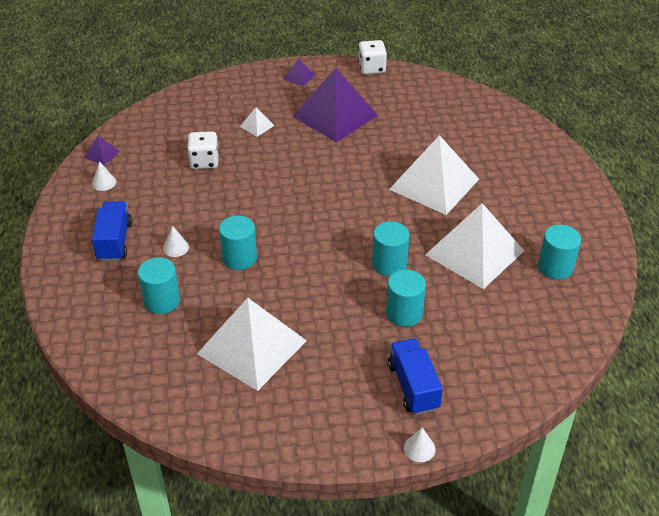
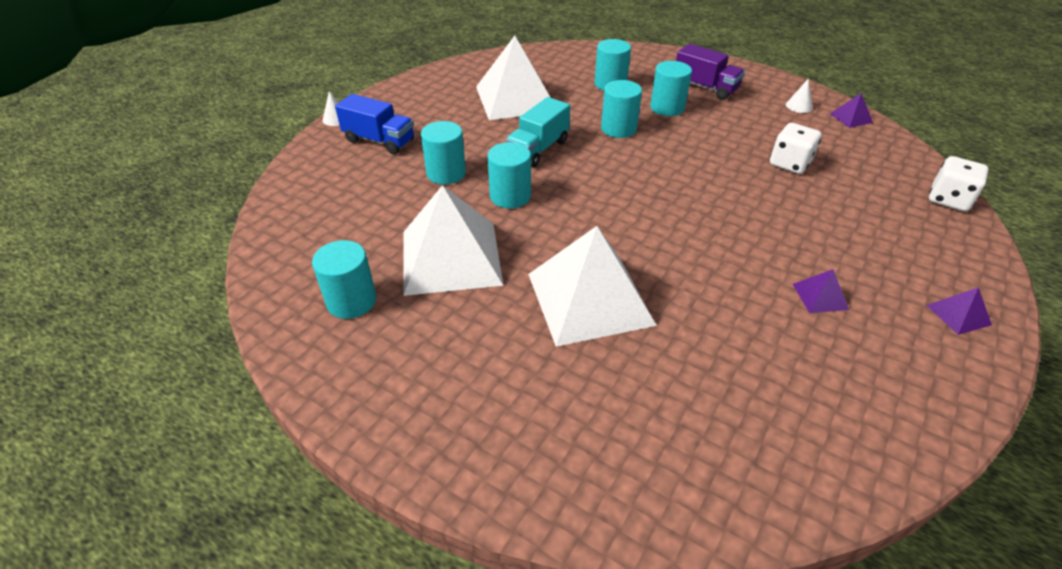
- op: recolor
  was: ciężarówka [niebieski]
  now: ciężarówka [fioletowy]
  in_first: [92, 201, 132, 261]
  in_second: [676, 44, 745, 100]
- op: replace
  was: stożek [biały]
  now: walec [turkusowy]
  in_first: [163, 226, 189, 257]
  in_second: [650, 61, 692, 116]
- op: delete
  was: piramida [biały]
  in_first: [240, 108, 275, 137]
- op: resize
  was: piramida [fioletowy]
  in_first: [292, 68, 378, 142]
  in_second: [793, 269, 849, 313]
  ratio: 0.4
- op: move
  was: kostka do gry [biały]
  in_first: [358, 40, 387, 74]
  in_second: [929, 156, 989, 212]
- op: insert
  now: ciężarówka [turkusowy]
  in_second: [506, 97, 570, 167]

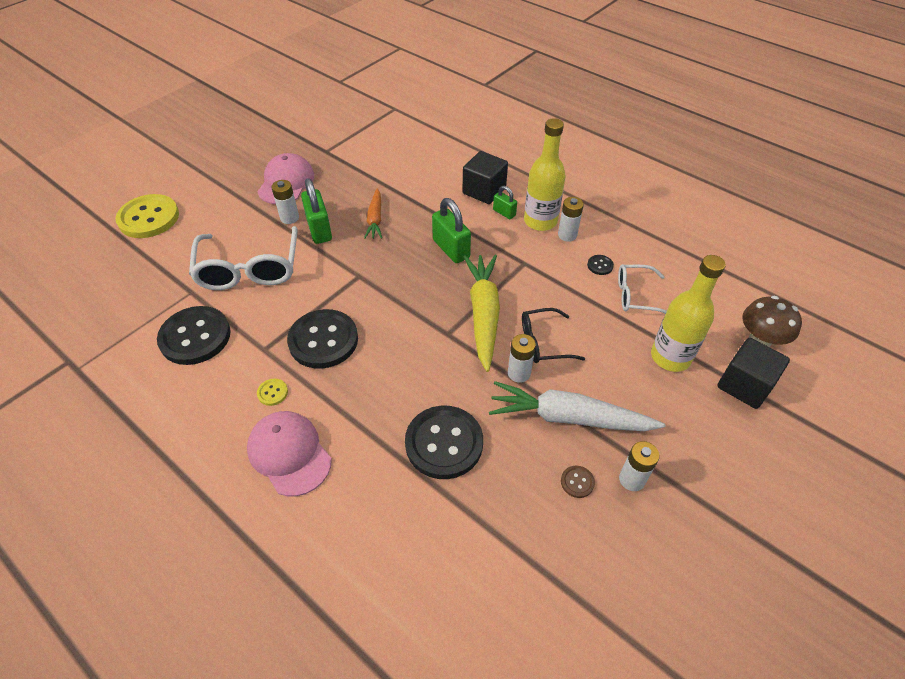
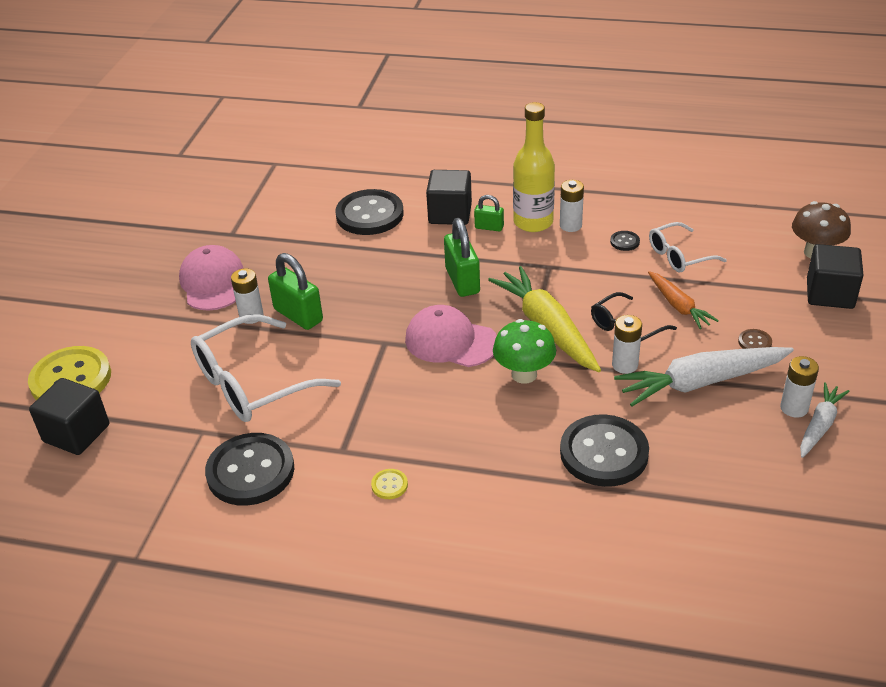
- op: rotate
  was: okulary [biały]
  in_first: [189, 226, 298, 290]
  in_second: [191, 314, 341, 422]
  clockwise: 90
- op: move
  was: czapka [różowy]
  in_first: [247, 411, 332, 496]
  in_second: [405, 305, 497, 367]
- op: move
  was: guzik [czarny]
  in_first: [287, 309, 358, 369]
  in_second: [335, 189, 404, 235]
- op: move
  was: marchewka [pomarańczowy]
  in_first: [364, 188, 382, 239]
  in_second: [648, 271, 719, 329]
- op: rotate
  was: kłódka [zielony]
  in_first: [432, 198, 471, 263]
  in_second: [444, 218, 480, 297]
  clockwise: 45
- op: move
  was: guzik [brązowy]
  in_first: [561, 466, 595, 498]
  in_second: [738, 329, 772, 349]
- op: delete
  was: butelka [żółty]
  in_first: [651, 255, 726, 372]
- op: insert
  now: sześcian [czarny]
  in_second: [29, 378, 109, 455]
- op: insert
  now: grzyb [zielony]
  in_second: [493, 319, 556, 384]
- op: insert
  now: marchewka [biały]
  in_second: [800, 382, 850, 458]

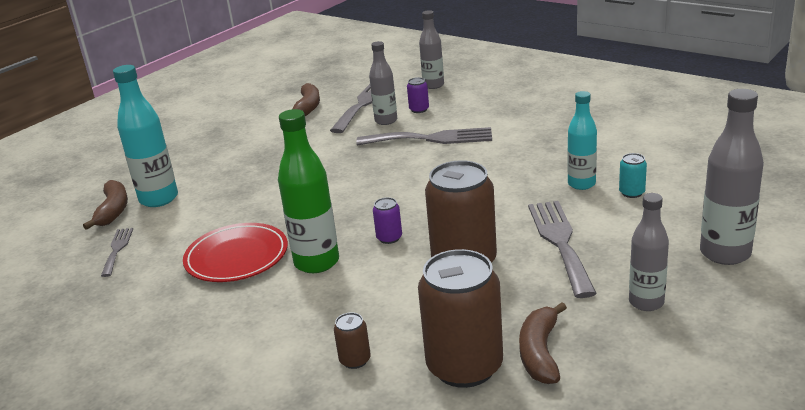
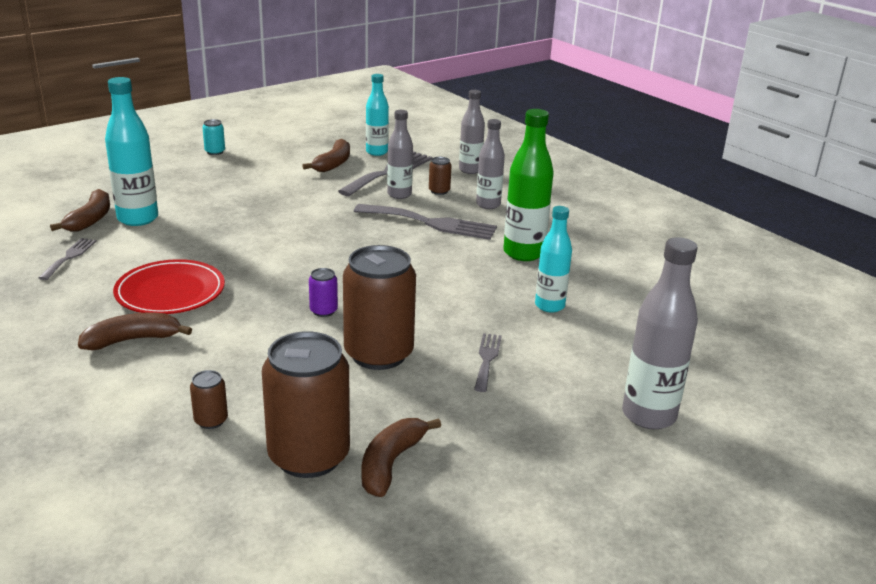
- op: move
  was: butelka [zielony]
  in_first: [278, 109, 339, 273]
  in_second: [503, 109, 554, 261]
- op: recolor
  was: puszka [fioletowy]
  now: puszka [brązowy]
  in_first: [407, 77, 429, 113]
  in_second: [429, 157, 451, 195]
- op: resize
  was: widelec [szary]
  in_first: [528, 201, 597, 298]
  in_second: [474, 333, 502, 392]
  ratio: 0.54
- op: move
  was: puszka [turkusowy]
  in_first: [619, 153, 647, 198]
  in_second: [202, 119, 225, 155]
- op: move
  was: butelka [szary]
  in_first: [629, 193, 669, 311]
  in_second: [476, 119, 505, 209]
- op: insert
  now: banan [brązowy]
  in_second: [78, 313, 192, 350]
- op: insert
  now: butelka [turkusowy]
  in_second: [366, 74, 389, 156]

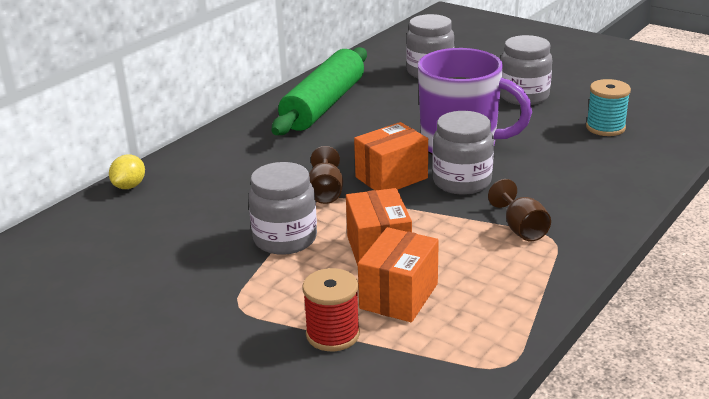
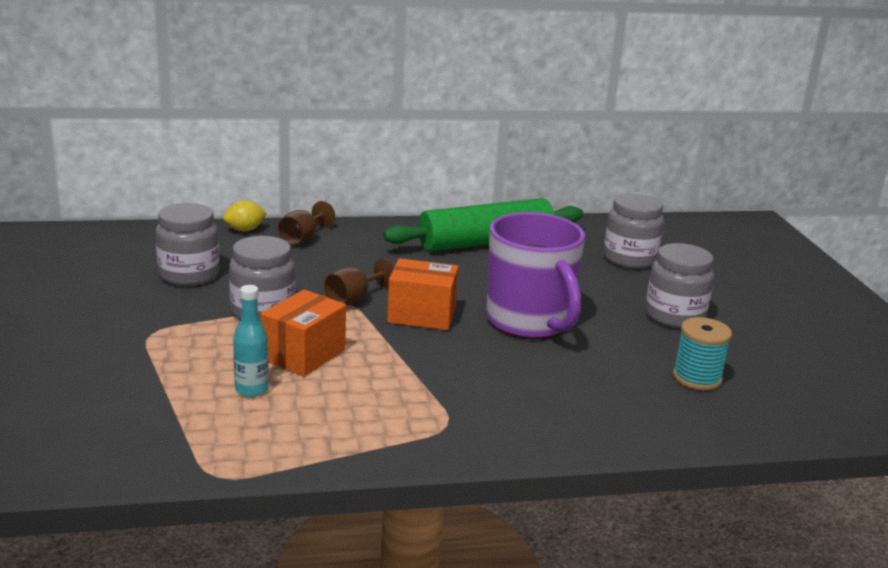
- op: delete
  was: szpulka [czerwony]
  in_first: [302, 268, 360, 351]
- op: replace
  was: pudełko [pomarańczowy]
  now: butelka [turkusowy]
  in_first: [358, 227, 439, 322]
  in_second: [233, 285, 269, 397]
- op: move
  was: słoik [szary]
  in_first: [432, 111, 494, 195]
  in_second: [155, 203, 220, 286]
- op: move
  was: kielich [brązowy]
  in_first: [488, 179, 551, 241]
  in_second: [278, 201, 335, 245]

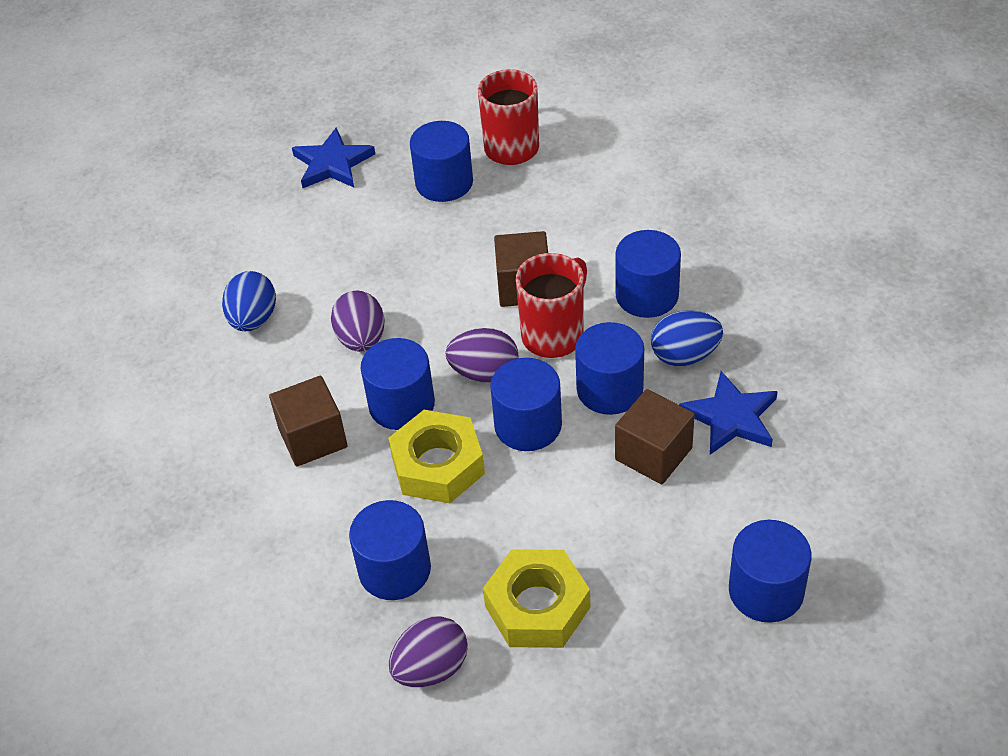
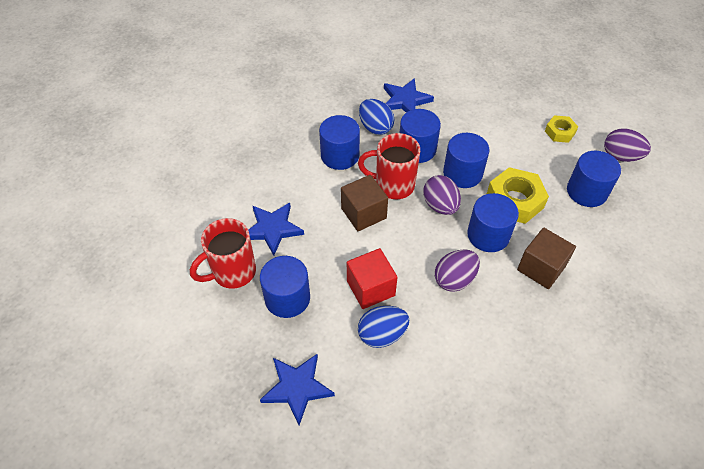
- op: move
  was: jajko [niebieski]
  in_first: [222, 271, 276, 331]
  in_second: [358, 306, 409, 348]
- op: resize
  was: nakrętka [żółty]
  in_first: [483, 549, 590, 648]
  in_second: [545, 115, 578, 143]
  ratio: 0.57
- op: delete
  was: sześcian [brązowy]
  in_first: [615, 389, 695, 484]
- op: delete
  was: walec [niebieski]
  in_first: [729, 520, 811, 623]
- op: insert
  now: gwiazda [niebieski]
  in_second: [248, 203, 304, 255]
- op: insert
  now: sześcian [czerwony]
  in_second: [347, 248, 398, 309]

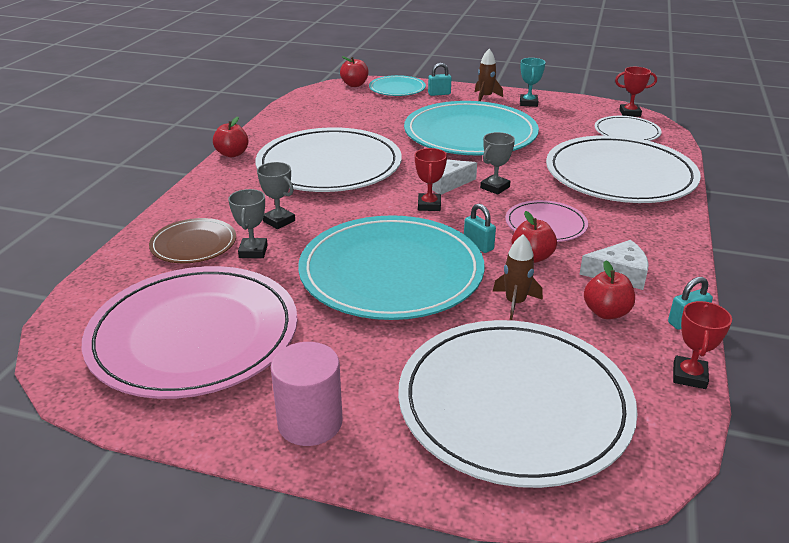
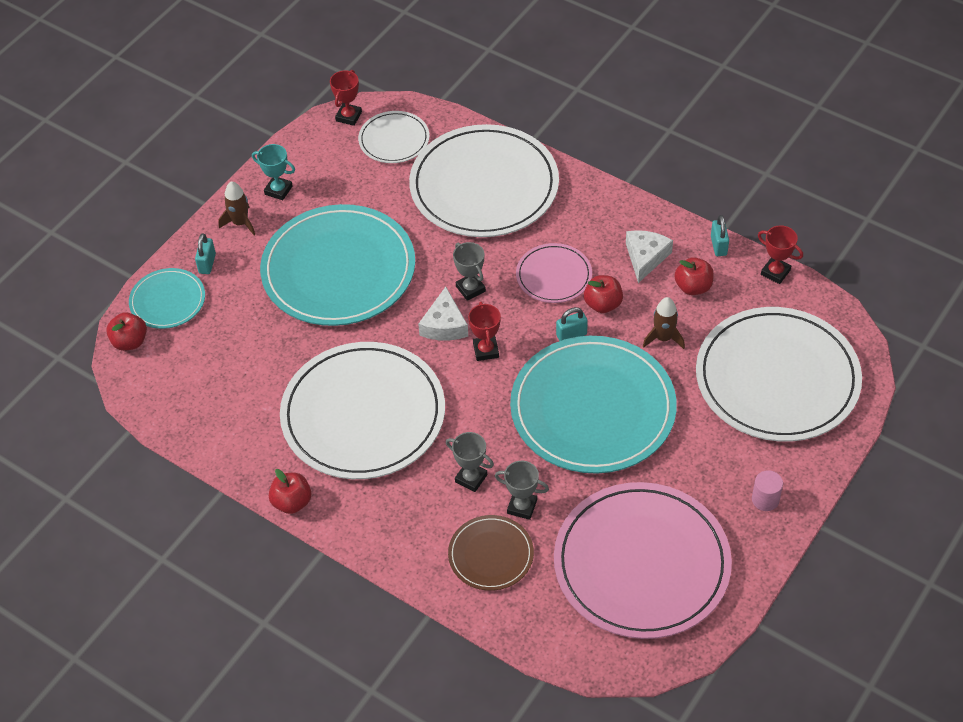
- op: rotate
  was: puchar [szary]
  in_first: [257, 162, 295, 229]
  in_second: [446, 432, 494, 492]
  clockwise: 60
- op: resize
  was: walec [różowy]
  in_first: [271, 342, 343, 446]
  in_second: [752, 470, 783, 511]
  ratio: 0.59
- op: rotate
  was: puchar [czerwony]
  in_first: [415, 148, 447, 211]
  in_second: [468, 302, 501, 361]
  clockwise: 60

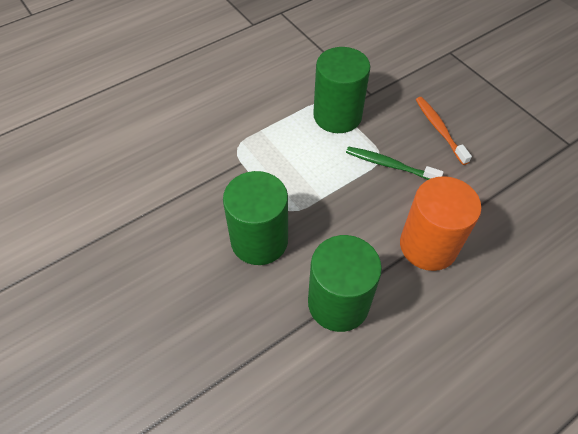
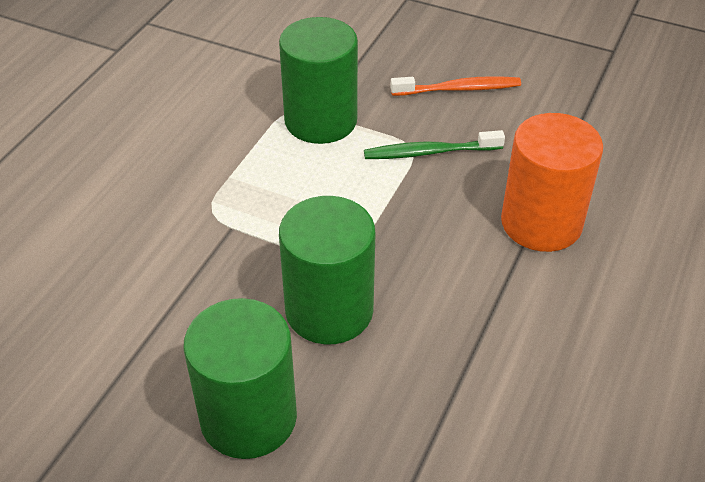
- op: move
  was: walec [zielony]
  in_first: [308, 235, 382, 332]
  in_second: [183, 298, 297, 459]
- op: rotate
  was: szczoteczka do zębów [pomarańczowy]
  in_first: [416, 97, 472, 165]
  in_second: [390, 76, 521, 96]
  clockwise: 135

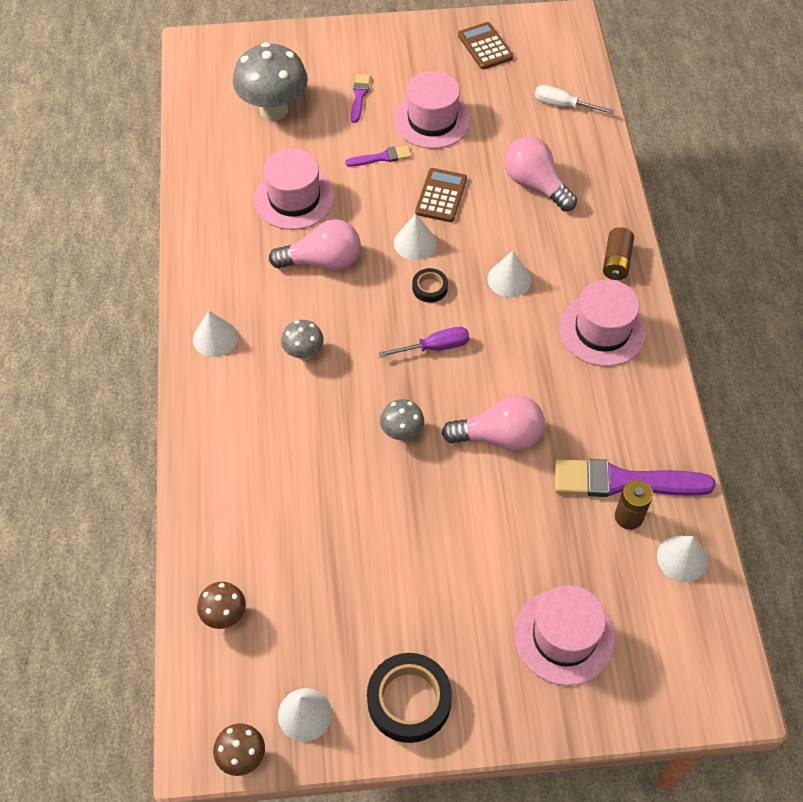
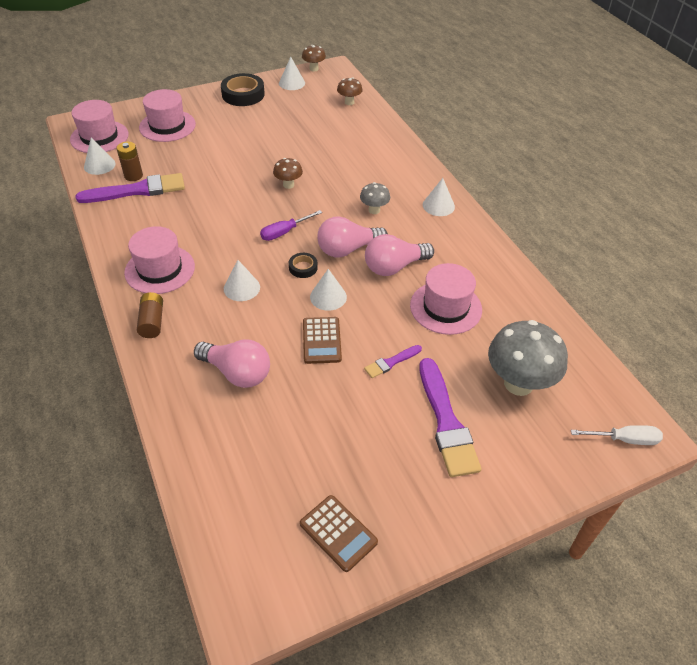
- op: resize
  was: pędzel [fioletowy]
  in_first: [351, 74, 371, 123]
  in_second: [419, 358, 482, 477]
  ratio: 2.03
- op: recolor
  was: grzyb [szary]
  now: grzyb [brązowy]
  in_first: [380, 399, 424, 440]
  in_second: [273, 158, 303, 189]
- op: move
  was: kapelusz [różowy]
  in_first: [394, 71, 471, 149]
  in_second: [70, 100, 129, 153]
- op: move
  was: żarówka [różowy]
  in_first: [442, 395, 545, 451]
  in_second: [317, 216, 388, 257]
- op: move
  was: śrubokręt [biały]
  in_first: [535, 85, 615, 114]
  in_second: [571, 425, 663, 445]

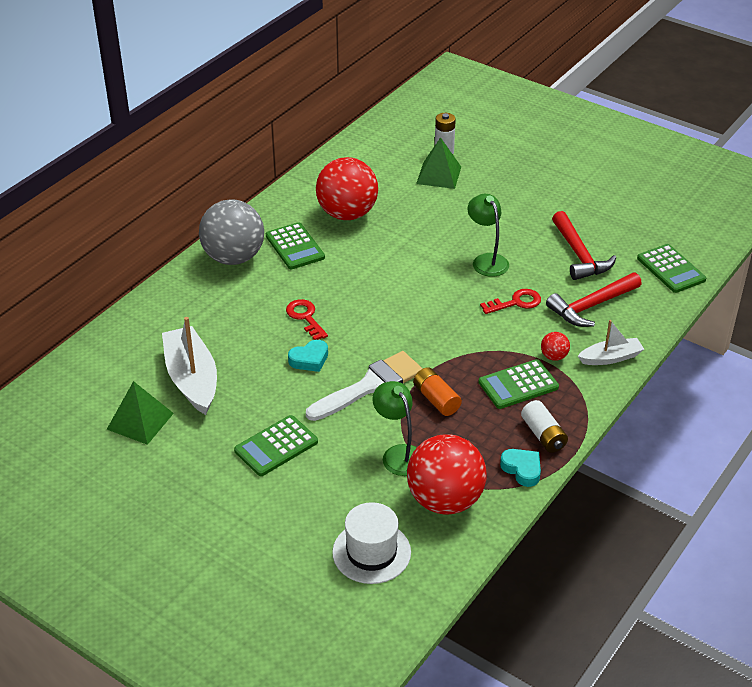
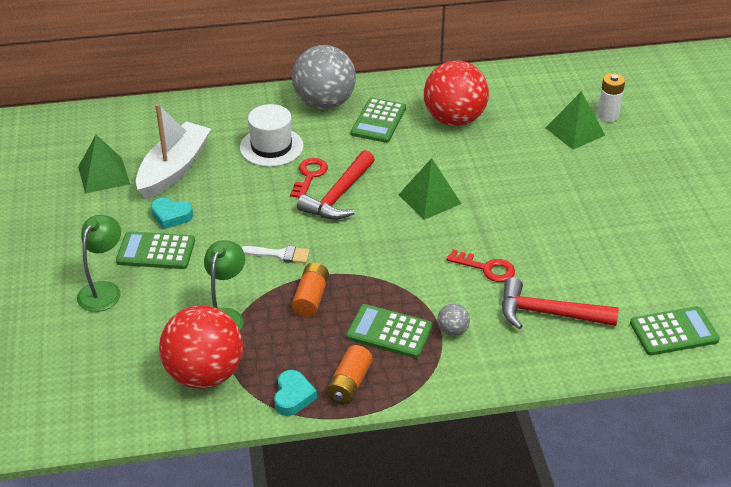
- op: move
  was: serce [turkusowy]
  in_first: [288, 340, 328, 372]
  in_second: [151, 198, 193, 229]
- op: resize
  was: pędzel [biały]
  in_first: [306, 351, 423, 421]
  in_second: [241, 246, 310, 263]
  ratio: 0.52
- op: move
  was: kapelusz [biały]
  in_first: [332, 502, 411, 584]
  in_second: [240, 104, 304, 167]
- op: move
  was: lampka [zielony]
  in_first: [467, 194, 509, 277]
  in_second: [77, 215, 121, 312]
- op: recolor
  was: bateria [biały]
  now: bateria [pomarańczowy]
  in_first: [521, 400, 568, 453]
  in_second: [327, 345, 372, 404]
- op: recolor
  was: piłka [czerwony]
  now: piłka [szary]
  in_first: [541, 332, 570, 361]
  in_second: [437, 304, 470, 336]
- op: move
  was: młotek [czerwony]
  in_first: [552, 211, 616, 280]
  in_second: [297, 150, 375, 220]
- op: delete
  was: łódka [biały]
  in_first: [578, 320, 644, 365]
- op: rotate
  was: kalkulator [zielony]
  in_first: [637, 244, 706, 293]
  in_second: [630, 306, 720, 356]
  clockwise: -120
- op: insert
  now: piramida [zielony]
  in_second: [399, 158, 461, 220]

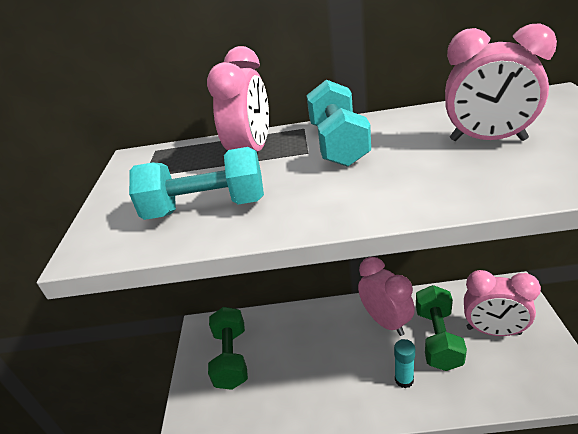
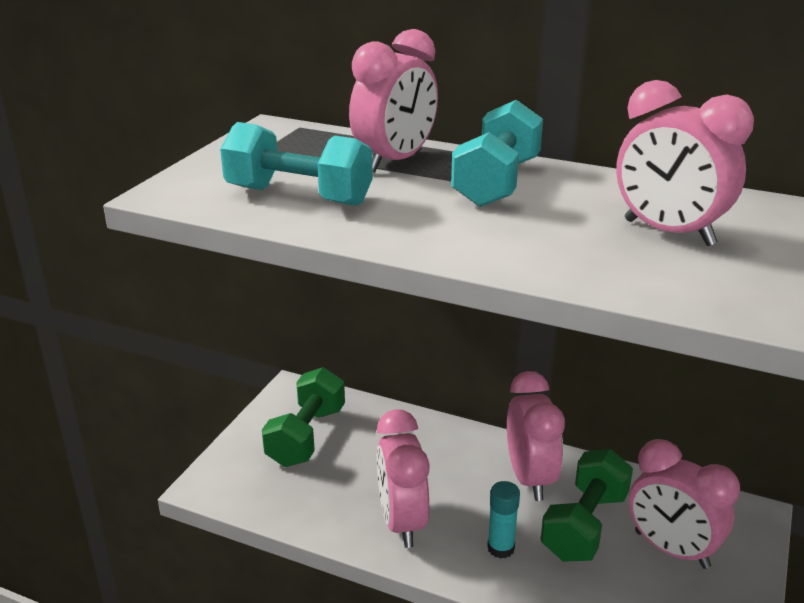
- op: insert
  now: budzik [różowy]
  in_second: [377, 409, 430, 548]

